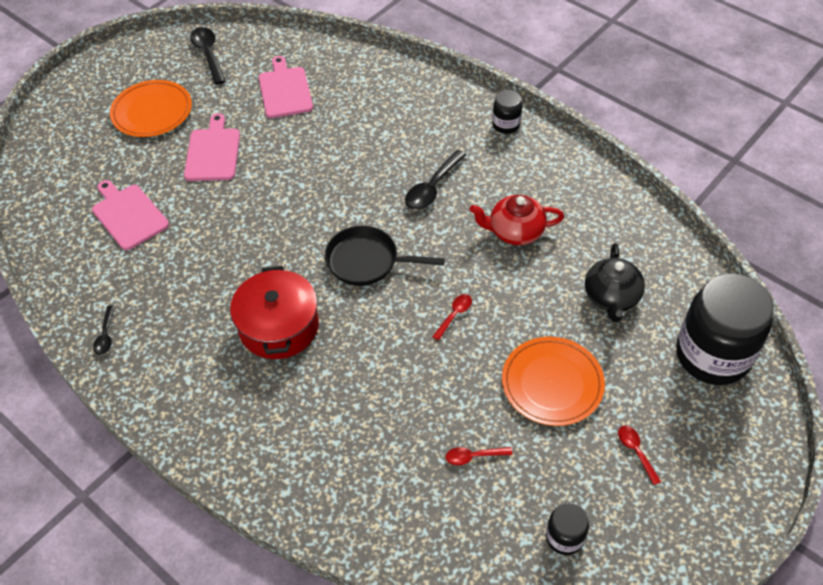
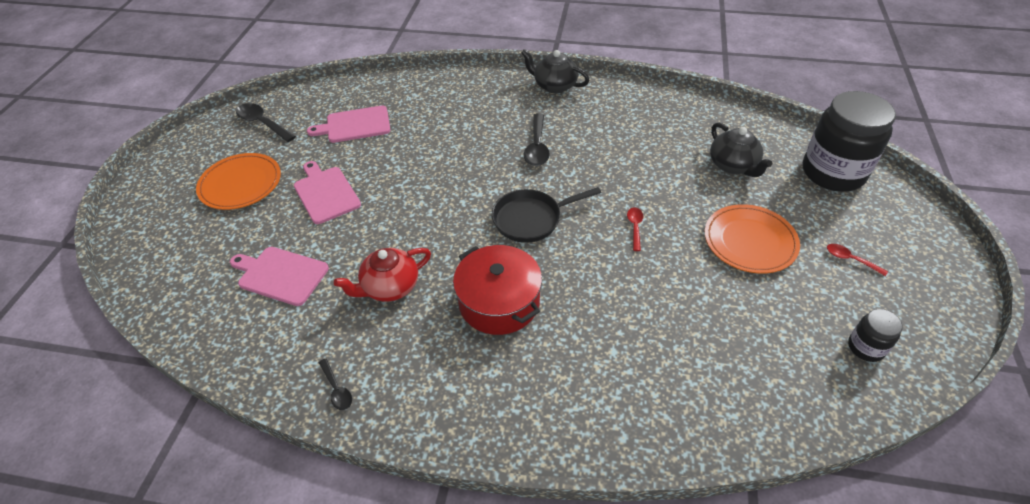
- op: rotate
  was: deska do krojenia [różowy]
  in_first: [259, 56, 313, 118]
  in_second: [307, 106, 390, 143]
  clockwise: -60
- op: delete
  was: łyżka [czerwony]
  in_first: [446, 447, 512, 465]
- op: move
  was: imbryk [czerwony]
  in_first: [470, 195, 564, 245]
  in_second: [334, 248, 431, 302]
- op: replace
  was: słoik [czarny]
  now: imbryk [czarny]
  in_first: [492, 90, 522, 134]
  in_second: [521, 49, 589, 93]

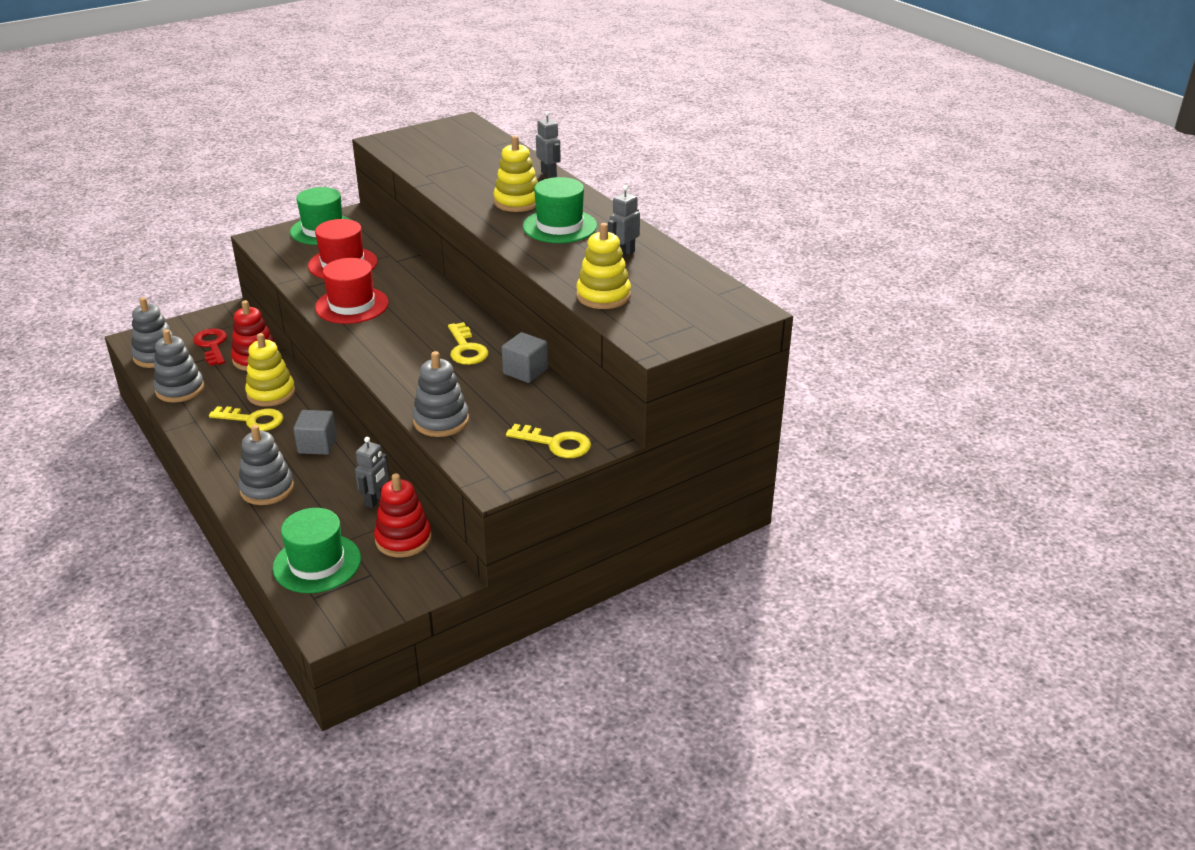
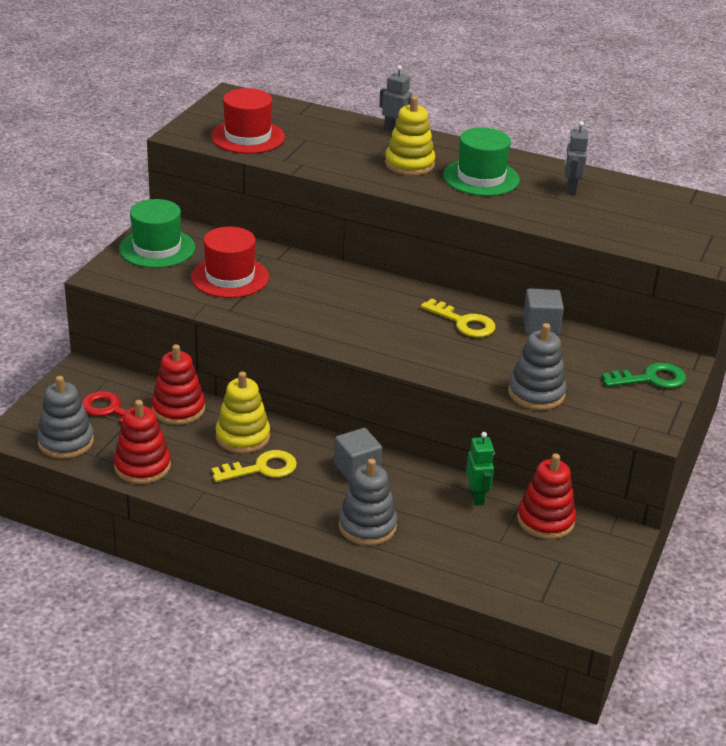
- op: recolor
  was: zabawka nakładanka [szary]
  now: zabawka nakładanka [czerwony]
  in_first: [153, 329, 204, 403]
  in_second: [114, 400, 171, 484]
- op: delete
  was: kapelusz [zielony]
  in_first: [273, 508, 361, 593]
- op: move
  was: kapelusz [czerwony]
  in_first: [315, 258, 389, 324]
  in_second: [211, 88, 285, 154]
- op: recolor
  was: robot [szary]
  now: robot [zielony]
  in_first: [355, 437, 389, 508]
  in_second: [466, 432, 494, 506]
- op: recolor
  was: klucz [żółty]
  now: klucz [zielony]
  in_first: [506, 424, 591, 458]
  in_second: [602, 363, 686, 389]
- op: delete
  was: zabawka nakładanka [żółty]
  in_first: [576, 223, 631, 309]

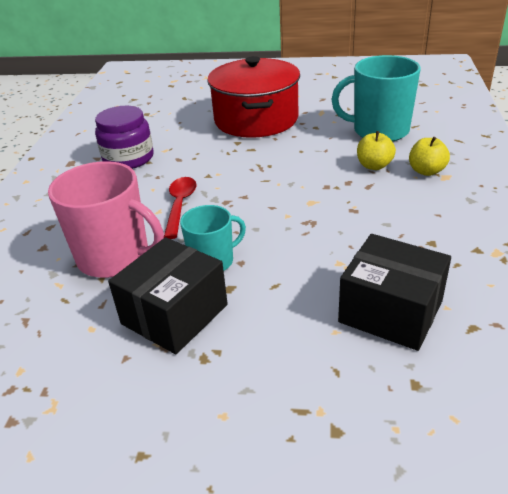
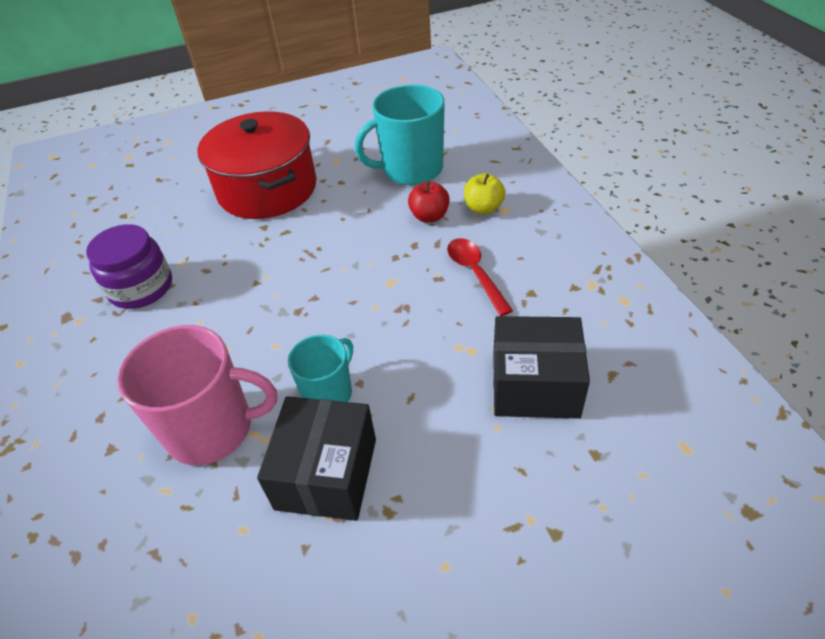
- op: move
  was: łyżka [czerwony]
  in_first: [164, 177, 197, 239]
  in_second: [447, 238, 513, 316]
- op: recolor
  was: jabłko [żółty]
  now: jabłko [czerwony]
  in_first: [357, 131, 396, 170]
  in_second: [408, 181, 450, 222]

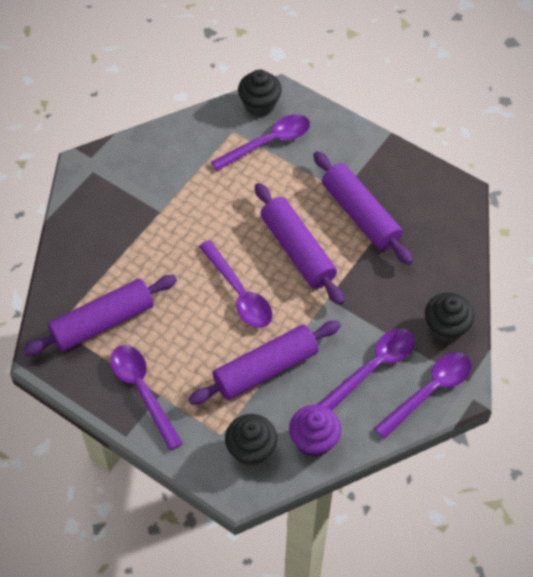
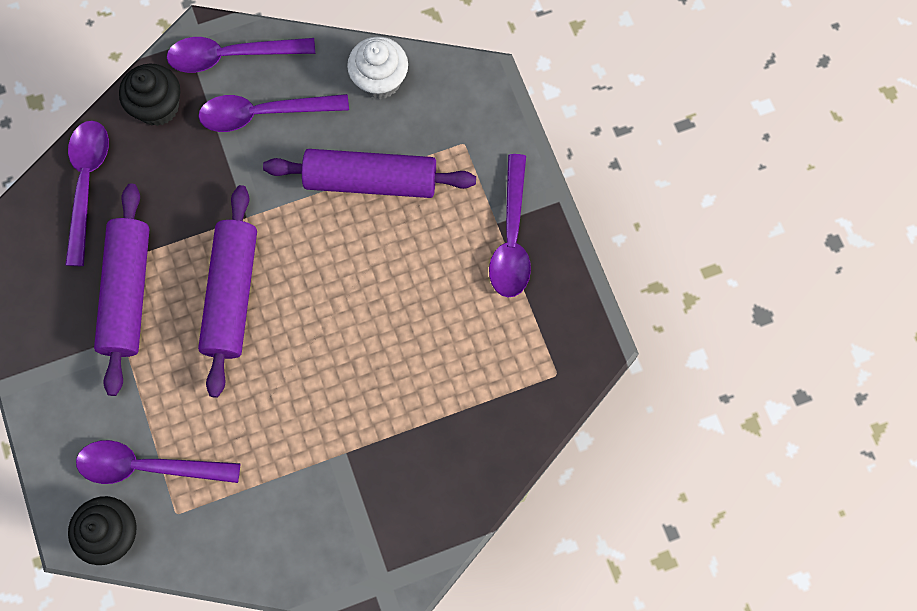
- op: delete
  was: wałek do ciasta [fioletowy]
  in_first: [23, 275, 177, 356]
- op: move
  was: łyżka [fioletowy]
  in_first: [199, 240, 273, 328]
  in_second: [65, 121, 109, 266]
- op: delete
  was: muffinka [czarny]
  in_first: [225, 414, 277, 467]
- op: recolor
  was: muffinka [fioletowy]
  now: muffinka [biały]
  in_first: [289, 405, 341, 457]
  in_second: [347, 37, 408, 99]

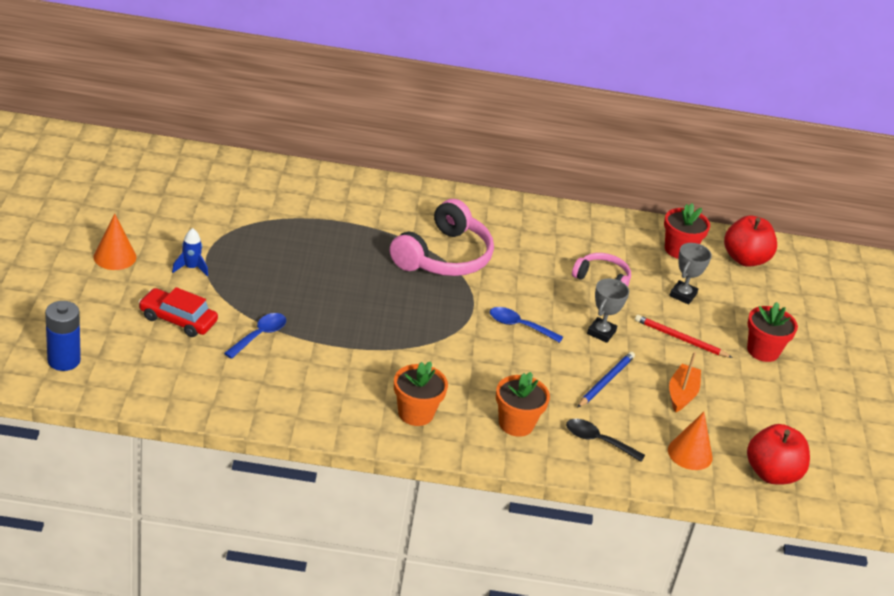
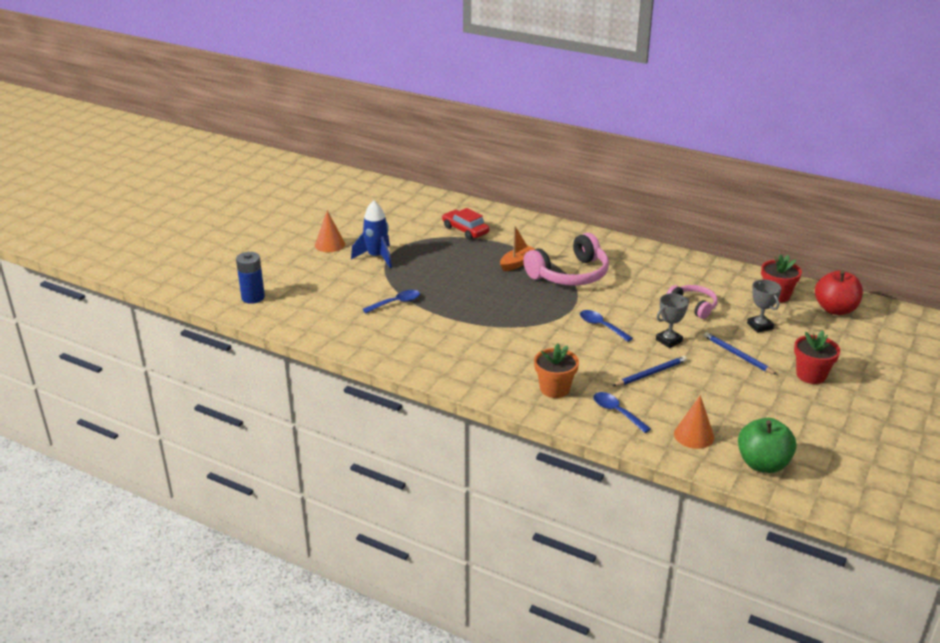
- op: move
  was: samochód [czerwony]
  in_first: [139, 287, 218, 337]
  in_second: [442, 208, 489, 240]
- op: resize
  was: rakieta [niebieski]
  in_first: [172, 228, 208, 277]
  in_second: [351, 200, 392, 268]
  ratio: 1.73
- op: delete
  was: doniczka [pomarańczowy]
  in_first: [394, 361, 448, 426]
- op: recolor
  was: łyżka [czarny]
  now: łyżka [niebieski]
  in_first: [566, 419, 645, 462]
  in_second: [593, 392, 651, 433]
- op: recolor
  was: ołówek [czerwony]
  now: ołówek [niebieski]
  in_first: [635, 315, 733, 358]
  in_second: [704, 332, 777, 375]
- op: rotate
  was: puchar [szary]
  in_first: [669, 243, 712, 305]
  in_second: [747, 280, 781, 333]
  clockwise: -75
- op: move
  was: łódka [pomarańczowy]
  in_first: [669, 352, 701, 412]
  in_second: [500, 226, 535, 271]
- op: recolor
  was: jabłko [czerwony]
  now: jabłko [zielony]
  in_first: [747, 424, 810, 484]
  in_second: [738, 418, 796, 473]

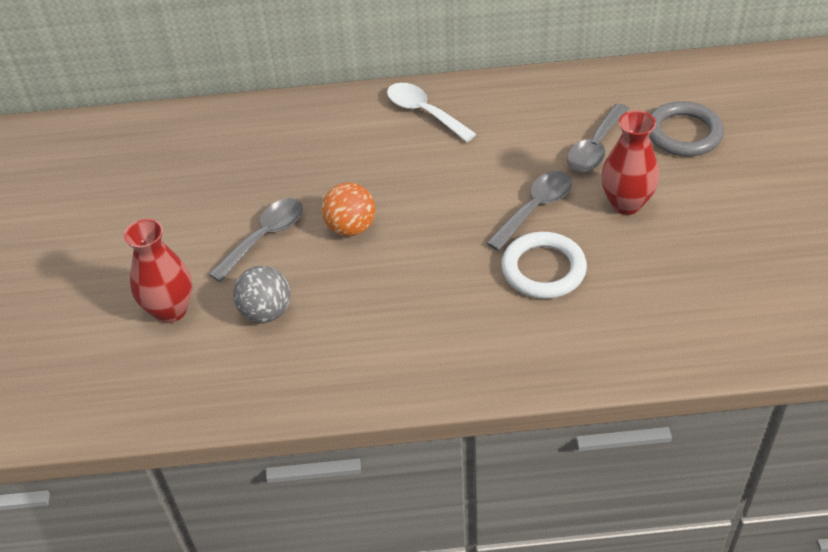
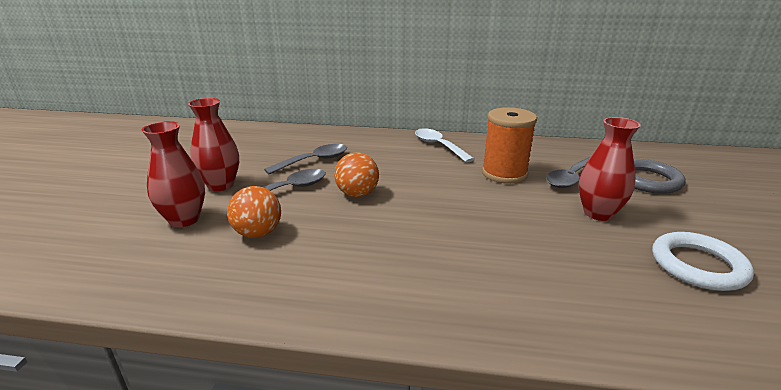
- op: recolor
  was: piłka [szary]
  now: piłka [pomarańczowy]
  in_first: [233, 266, 291, 323]
  in_second: [227, 186, 281, 238]
- op: move
  was: łyżka [szary]
  in_first: [486, 171, 572, 251]
  in_second: [264, 144, 347, 174]
- op: move
  was: pierścień [biały]
  in_first: [501, 232, 587, 299]
  in_second: [652, 232, 754, 291]
- op: insert
  now: wazon [czerwony]
  in_second: [188, 98, 239, 191]
- op: insert
  now: szpulka [pomarańczowy]
  in_second: [482, 107, 537, 184]

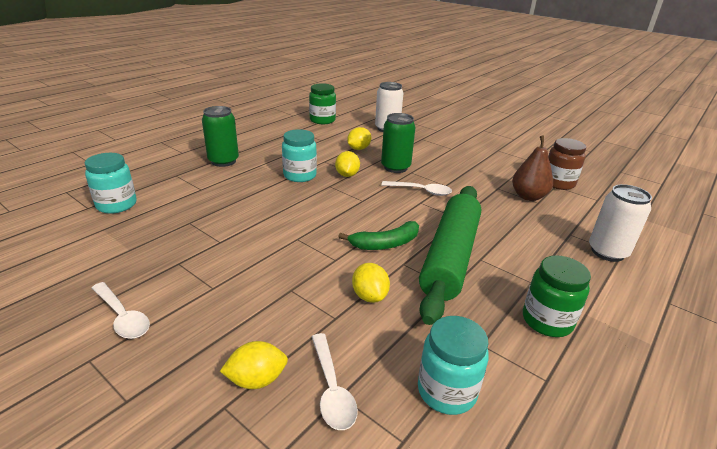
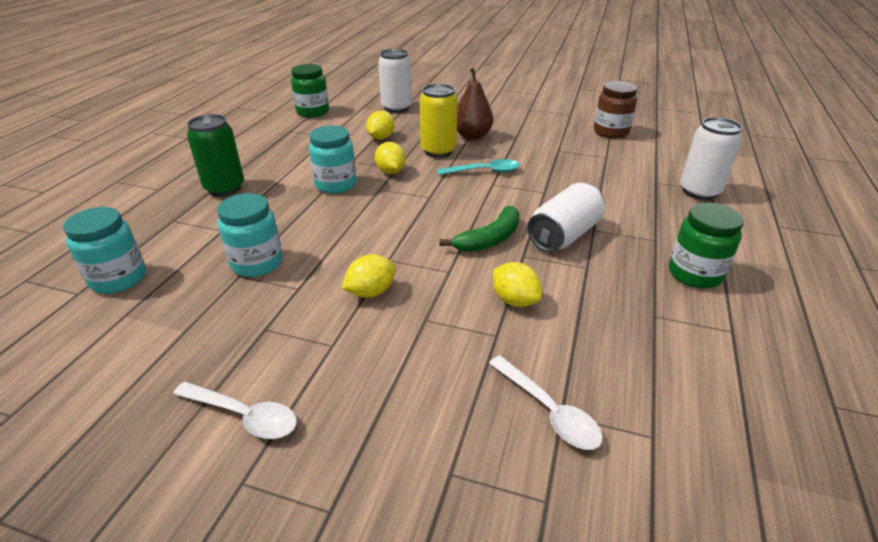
- op: move
  was: cytryna [żółty]
  in_first: [220, 341, 288, 389]
  in_second: [342, 254, 396, 298]
- op: recolor
  was: puszka [zielony]
  now: puszka [żółty]
  in_first: [381, 113, 415, 173]
  in_second: [420, 84, 458, 158]
- op: recolor
  was: łyżka [biały]
  now: łyżka [turkusowy]
  in_first: [381, 181, 452, 196]
  in_second: [437, 159, 520, 175]
- op: move
  was: słoik [turkusowy]
  in_first: [418, 316, 489, 415]
  in_second: [217, 193, 283, 277]
- op: replace
  was: wałek do ciasta [zielony]
  now: puszka [biały]
  in_first: [419, 186, 481, 325]
  in_second: [527, 182, 605, 252]
- op: move
  was: gruszka [brązowy]
  in_first: [512, 135, 553, 201]
  in_second: [457, 68, 493, 140]

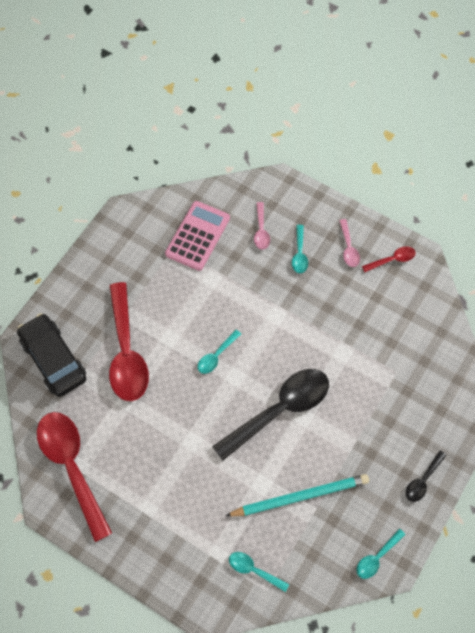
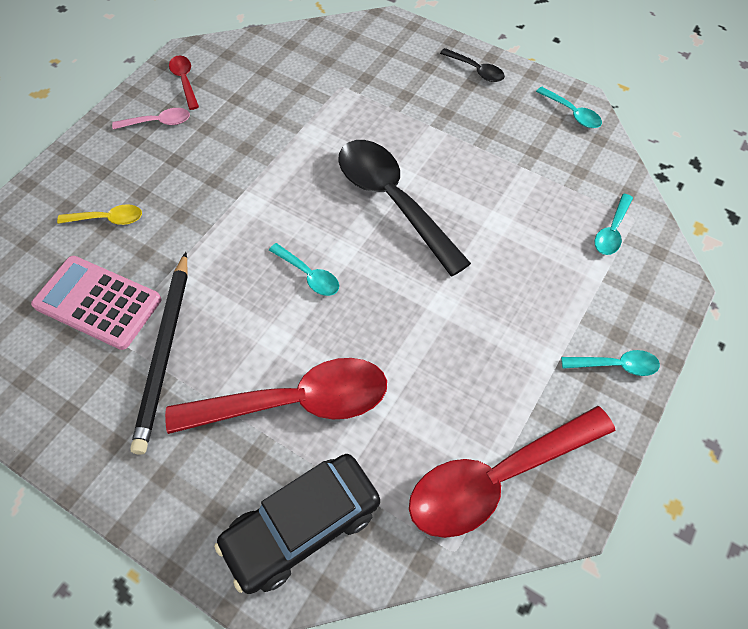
- op: delete
  was: ołówek [turkusowy]
  in_first: [225, 474, 369, 517]
- op: recolor
  was: łyżka [różowy]
  now: łyżka [żółty]
  in_first: [254, 202, 270, 250]
  in_second: [57, 204, 142, 225]
- op: move
  was: łyżka [turkusowy]
  in_first: [292, 225, 308, 273]
  in_second: [561, 350, 660, 376]
- op: insert
  now: ołówek [czarny]
  in_second: [130, 252, 188, 455]

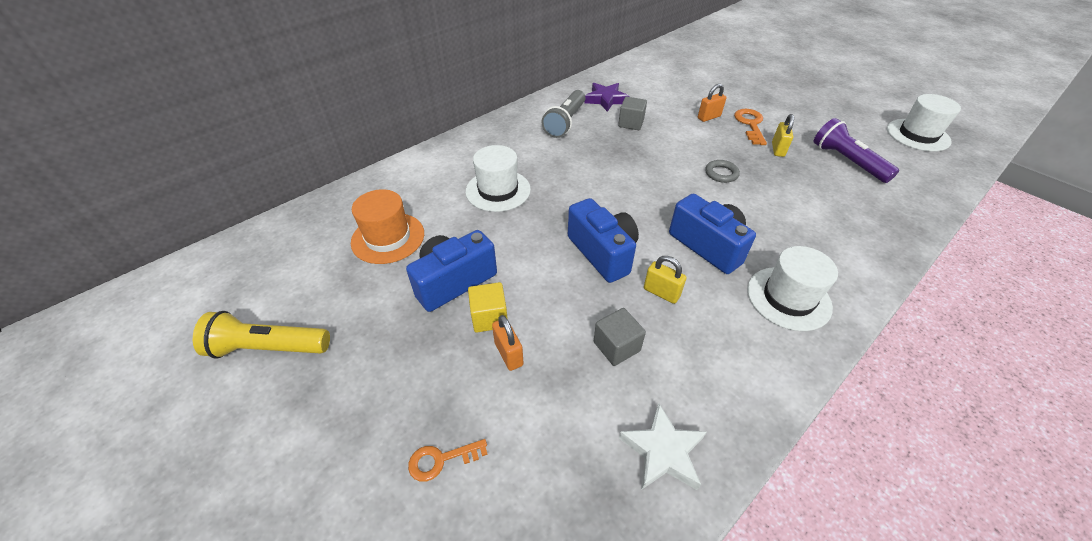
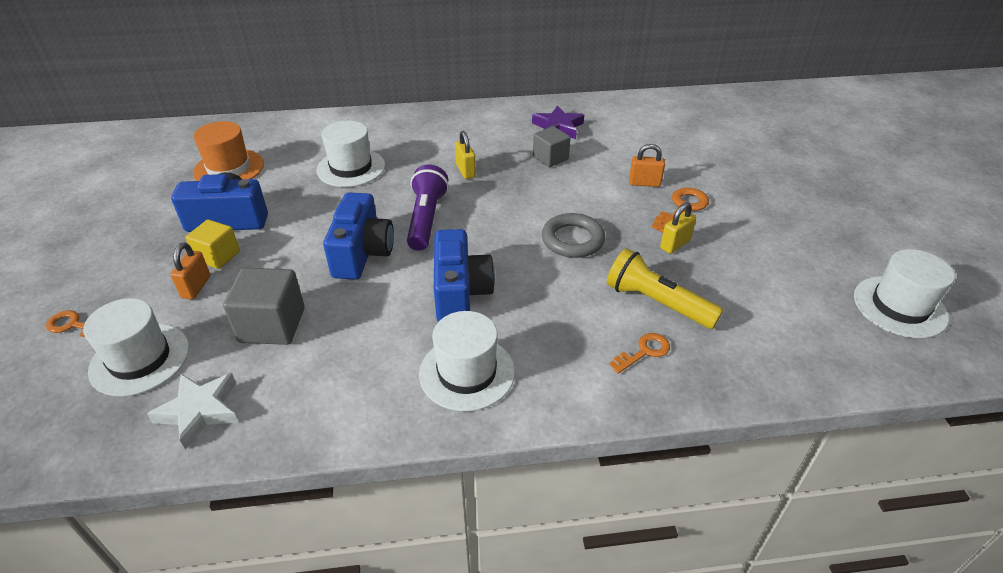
- op: move
  was: latarka [żółty]
  in_first: [193, 311, 330, 359]
  in_second: [607, 248, 723, 329]
- op: delete
  was: latarka [szary]
  in_first: [541, 90, 586, 138]
- op: resize
  was: sześcian [szary]
  in_first: [594, 308, 646, 366]
  in_second: [223, 268, 305, 345]
  ratio: 1.51
- op: move
  was: kłódka [żółty]
  in_first: [644, 256, 687, 304]
  in_second: [455, 131, 476, 179]
- op: resize
  was: pierścień [szary]
  in_first: [705, 160, 740, 183]
  in_second: [542, 213, 605, 258]
  ratio: 1.54
- op: move
  was: latarka [fioletowy]
  in_first: [814, 118, 899, 183]
  in_second: [407, 164, 449, 251]
- op: insert
  now: kapelusz [biały]
  in_second: [83, 298, 189, 397]
- op: insert
  now: klucz [pomarańczowy]
  in_second: [609, 333, 670, 374]

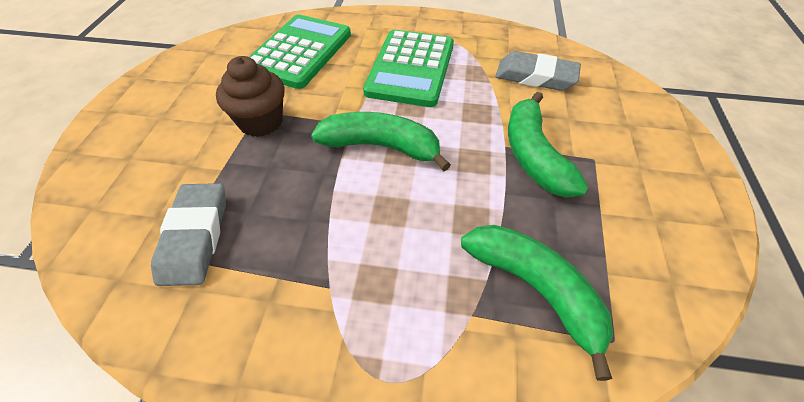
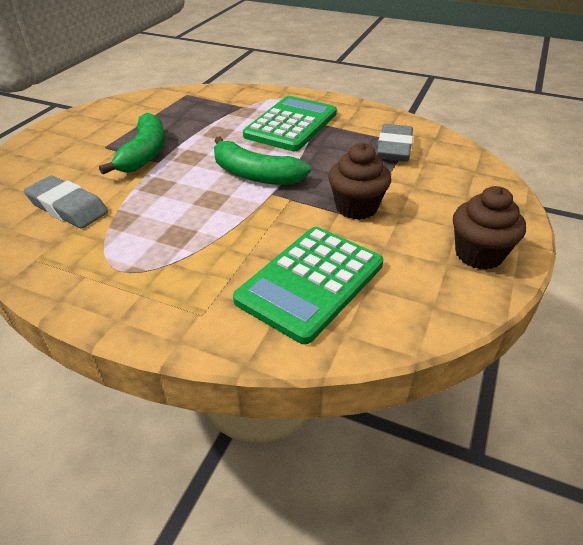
- op: move
  was: kalkulator [zielony]
  in_first: [363, 30, 454, 107]
  in_second: [243, 96, 337, 151]
- op: delete
  was: banan [zielony]
  in_first: [461, 225, 614, 381]
- op: insert
  now: muffinka [brązowy]
  in_second: [453, 186, 526, 270]

